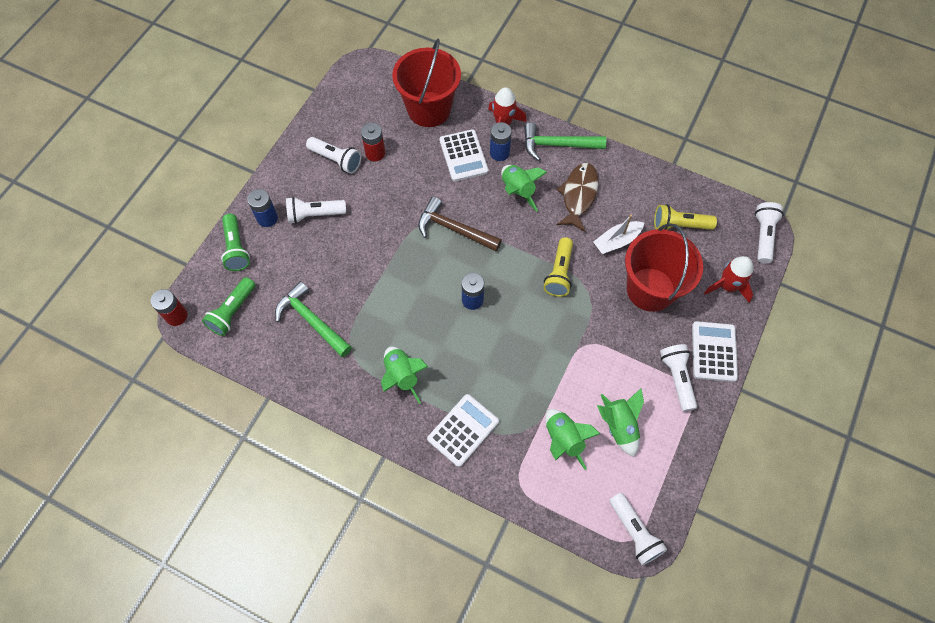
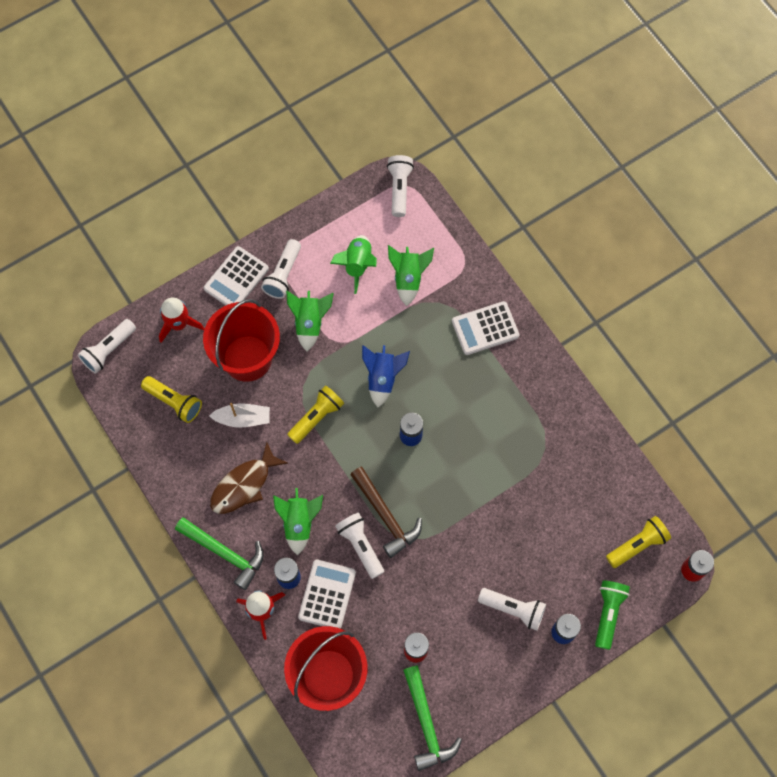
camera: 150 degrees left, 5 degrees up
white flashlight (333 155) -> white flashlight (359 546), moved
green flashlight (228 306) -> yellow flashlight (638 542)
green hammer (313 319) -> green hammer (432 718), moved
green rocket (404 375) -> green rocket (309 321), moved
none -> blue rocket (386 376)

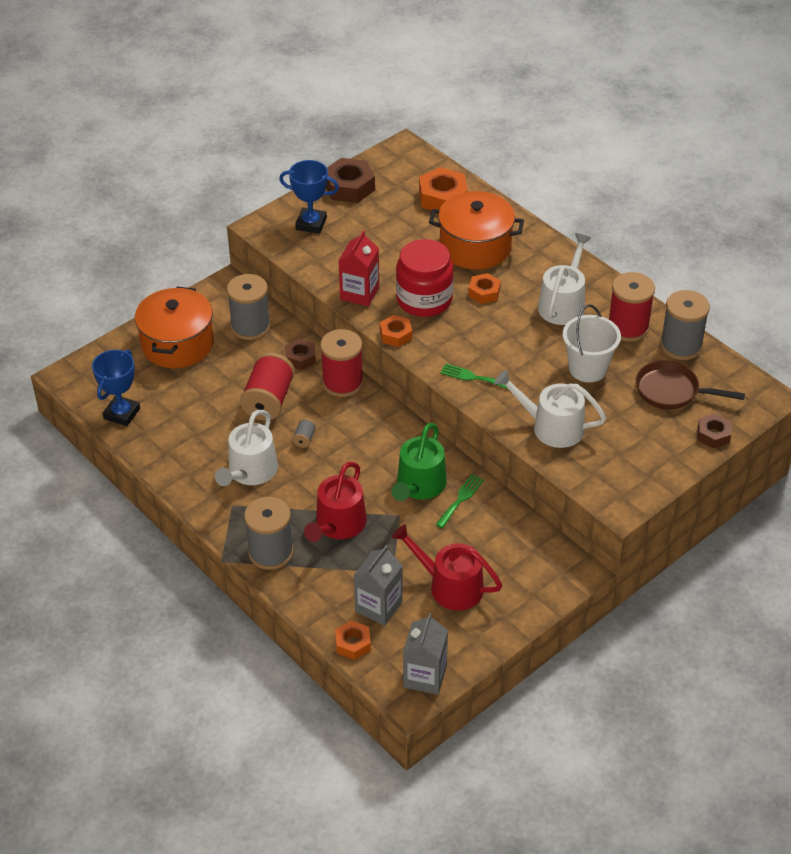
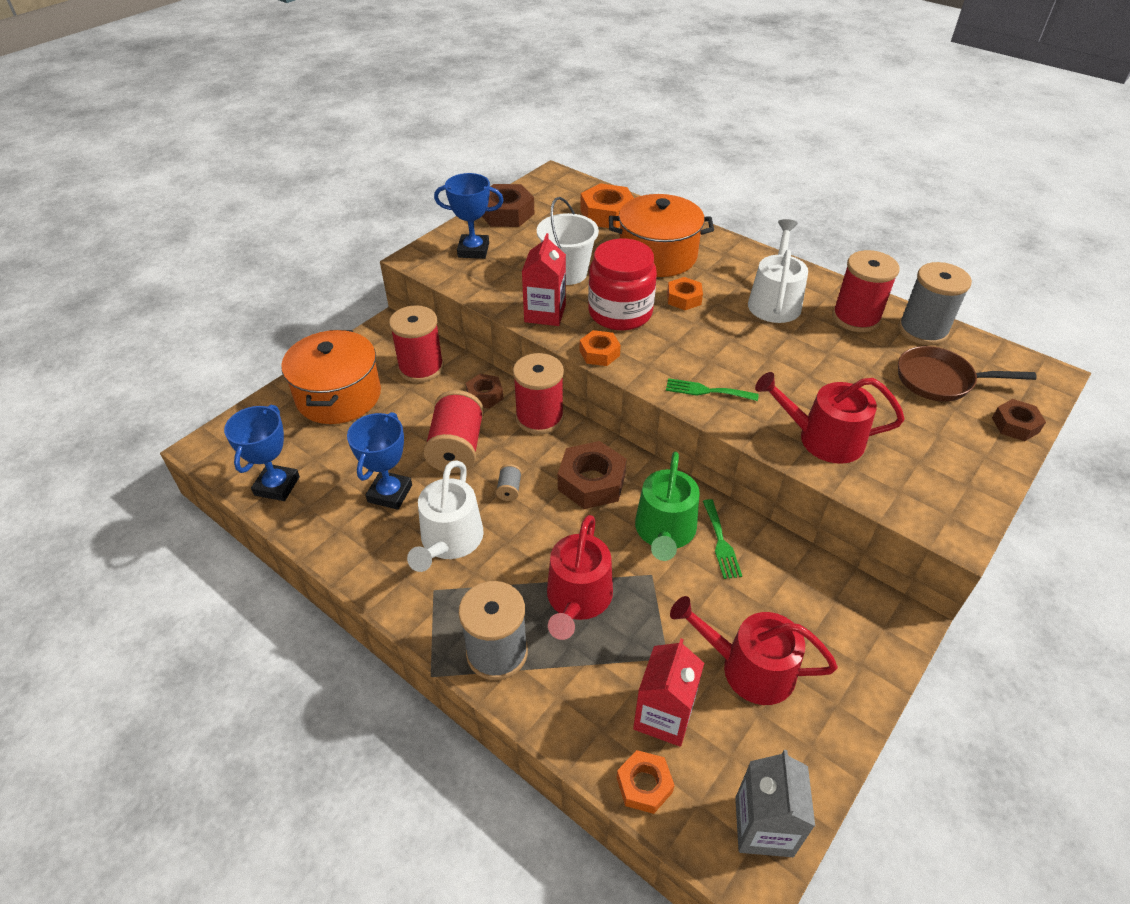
camera: 10 degrees left, 0 degrees up
grey spool (249 307) -> red spool (416 344)
white bucket (592 343) -> white bucket (568 241), moved
white watering can (550 409) -> red watering can (830 418)
green fork (460 501) -> green fork (722 539), 150 degrees clockwise
grey carton (378 585) -> red carton (668 692)
none -> blue trophy (379 461)
none -> brown nut (592 475)

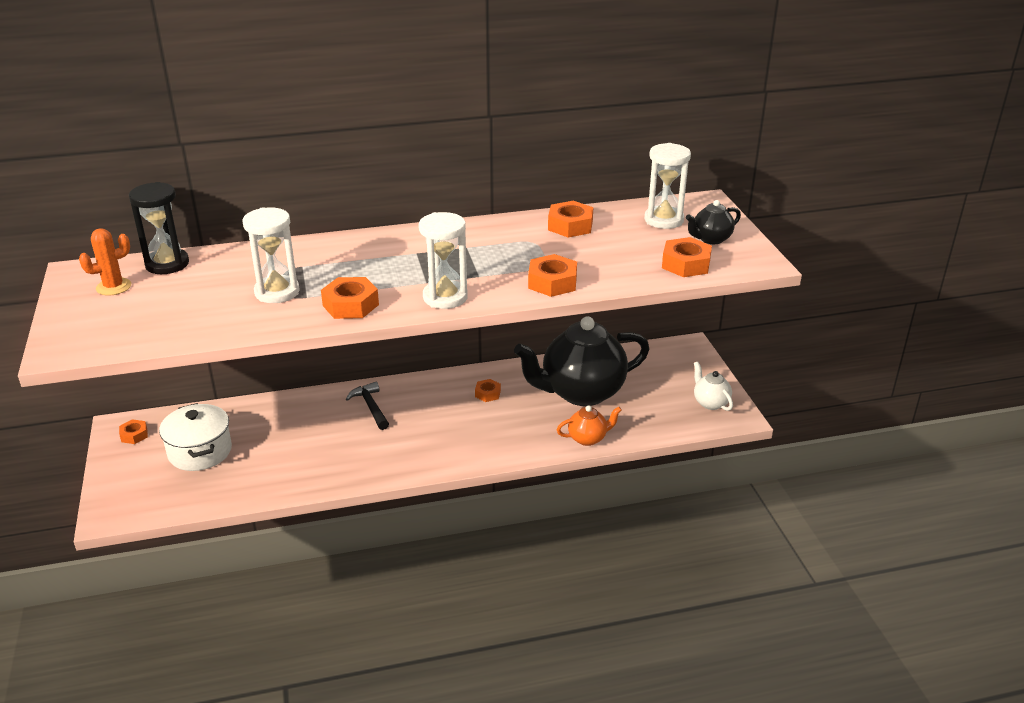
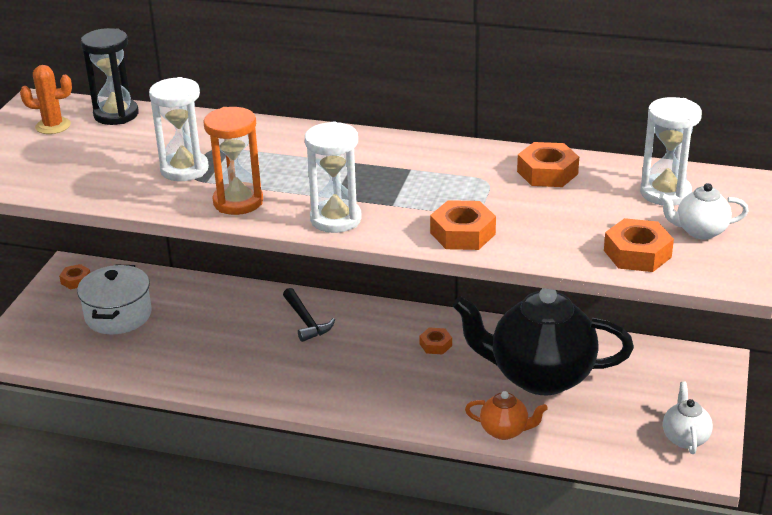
camera: 30 degrees right, 0 degrees up
black teapot (713 222) -> white teapot (704 211)
orange nut (350 298) -> orange hourglass (233 161)
black hammer (367 406) -> black hammer (309 315), 150 degrees clockwise

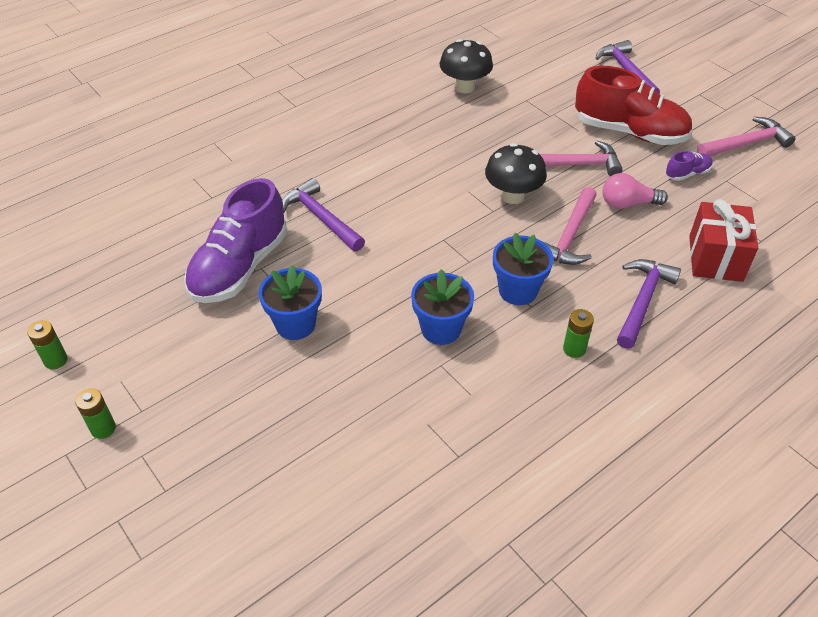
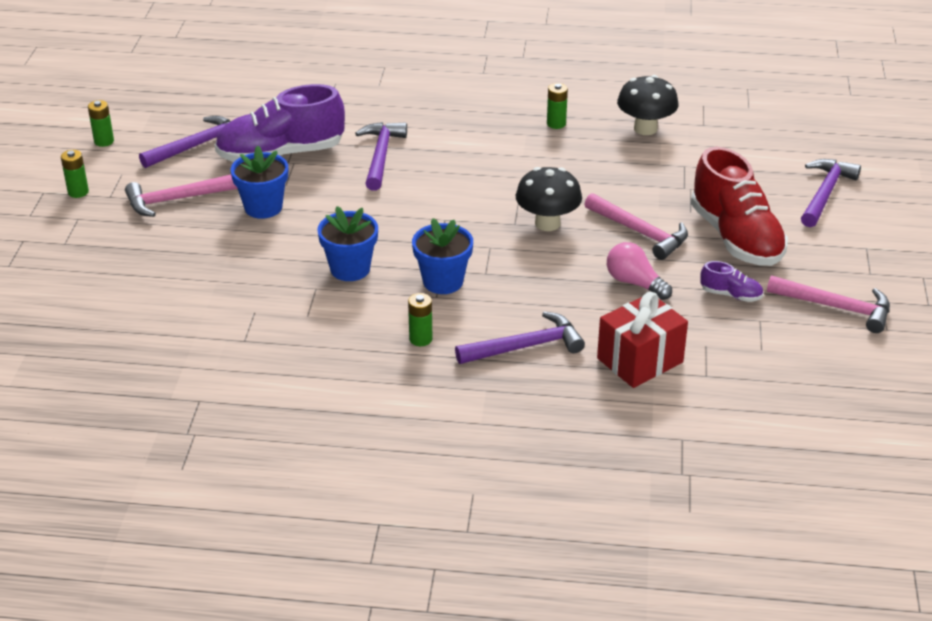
camera: 45 degrees right, 10 degrees down
pink hammer (570 226) -> pink hammer (181 195), moved
none -> green battery (557 106)
none -> purple hammer (185 142)

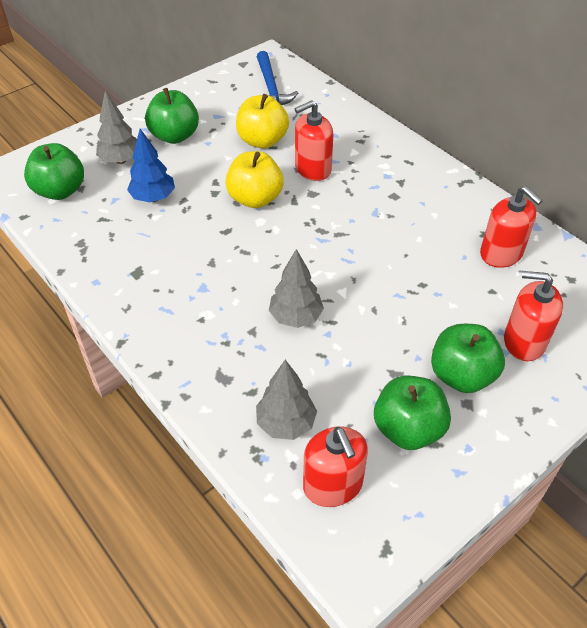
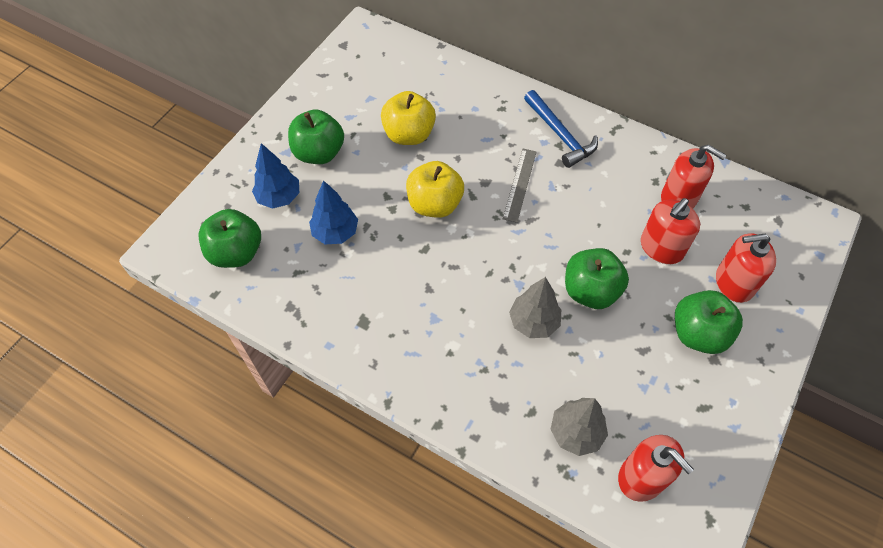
camera: 20 degrees left, 10 degrees up
blue hammer (277 78) -> blue hammer (561 129), moved
grey tree (116 127) -> blue tree (275 176)
red soap dispenser (314 140) -> red soap dispenser (670 231), moved
green apple (412 413) -> green apple (597 278), moved
none -> grey ruler (520 186)

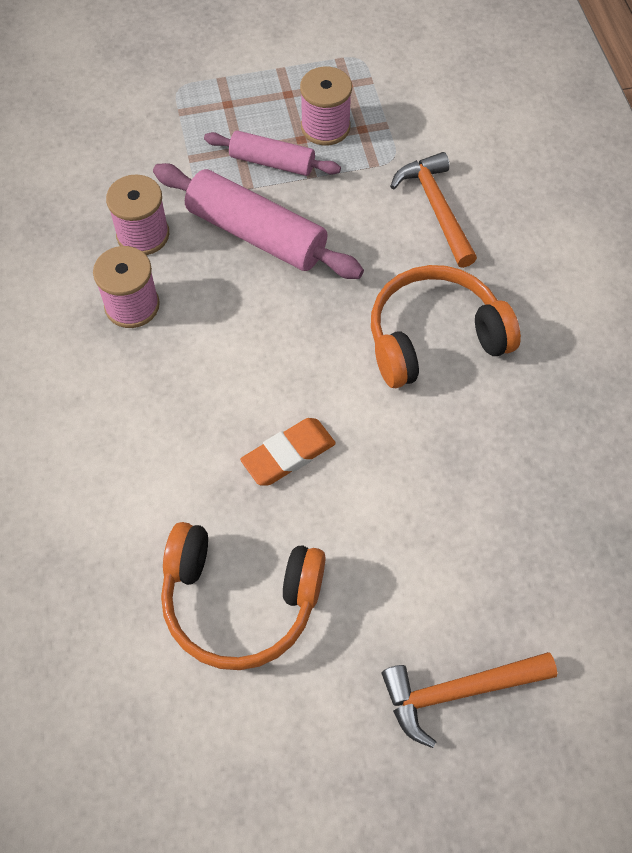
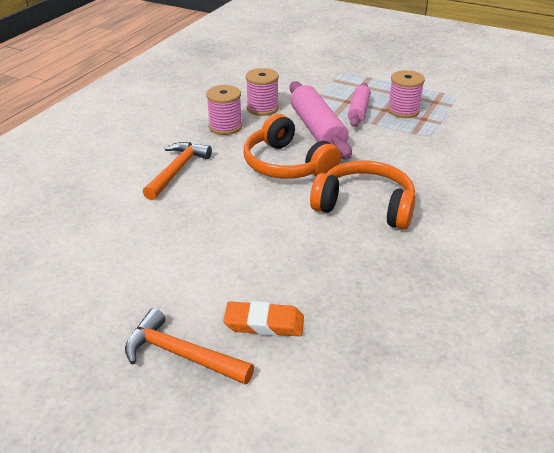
camera: 40 degrees right, 25 degrees down
pink rolling pin (272 153) -> pink rolling pin (359 105), 45 degrees clockwise
orange hammer (433 210) -> orange hammer (177 171), moved
orange eraser (288 451) -> orange eraser (263 318), moved
orange headphones (243 596) -> orange headphones (292 146), moved

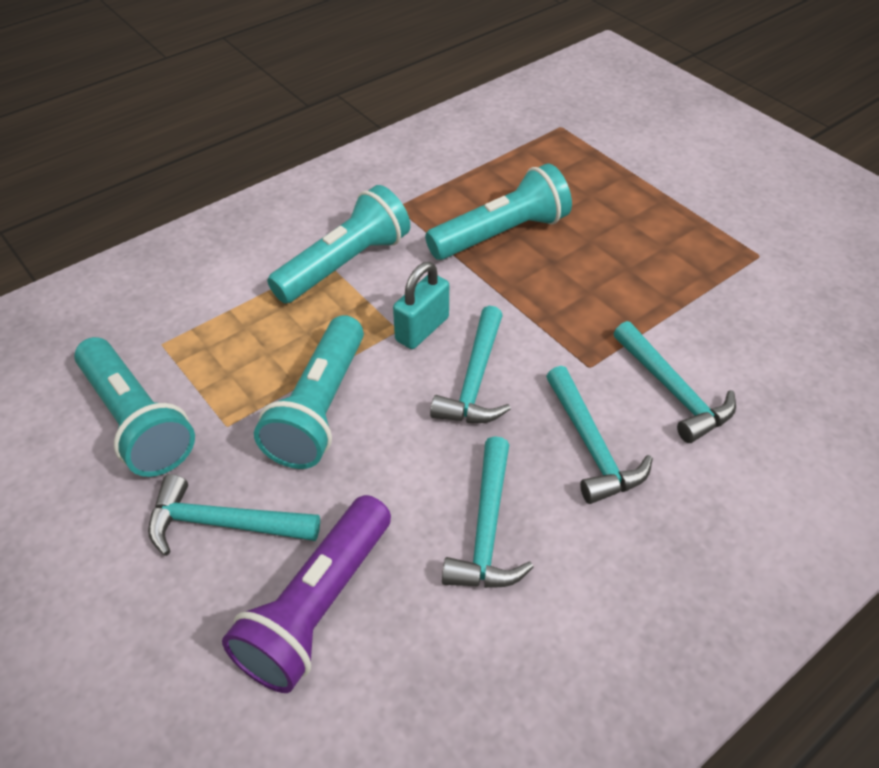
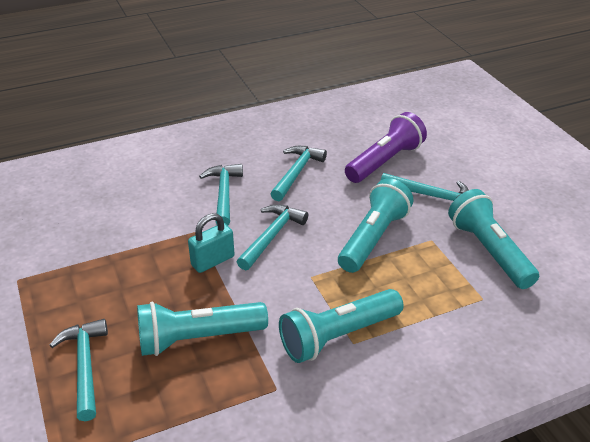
camera: 165 degrees left, 10 degrees down
turquoise padlock (421 305) -> turquoise padlock (211 243), moved
turquoise hammer (674 382) -> turquoise hammer (78 370), moved

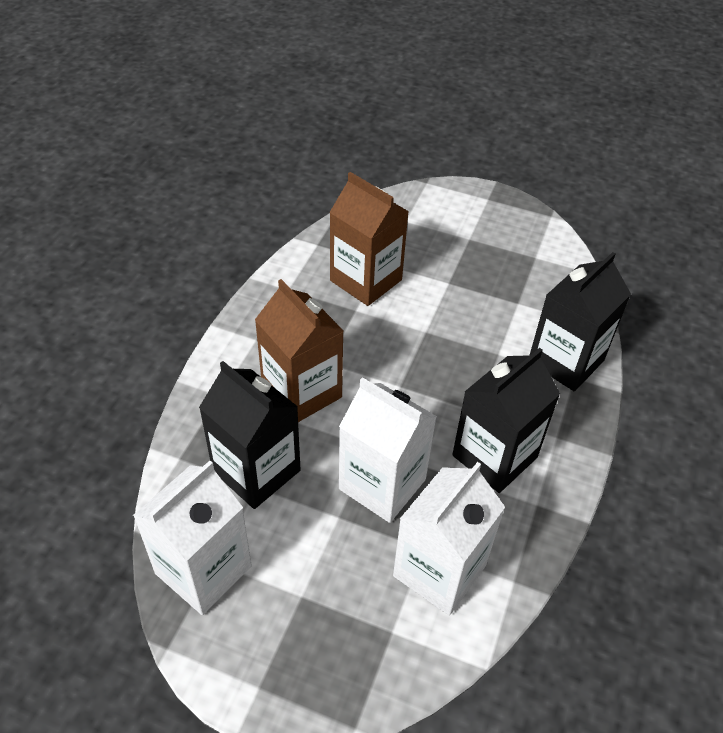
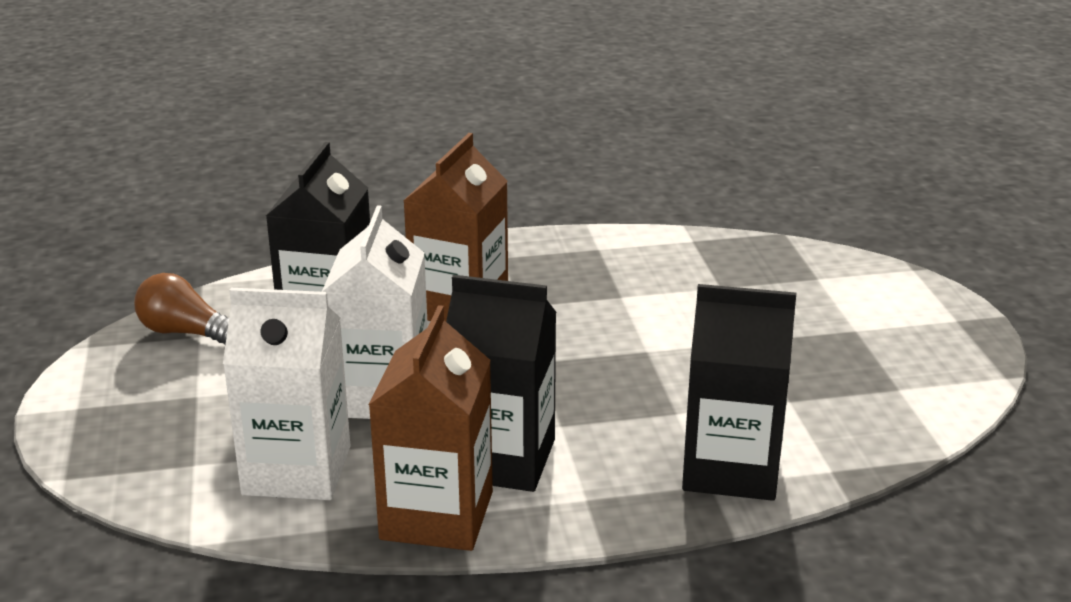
camera: 60 degrees right, 20 degrees down
brown carton (369 239) -> brown carton (431 428), moved
white carton (192 538) -> brown light bulb (181 309)

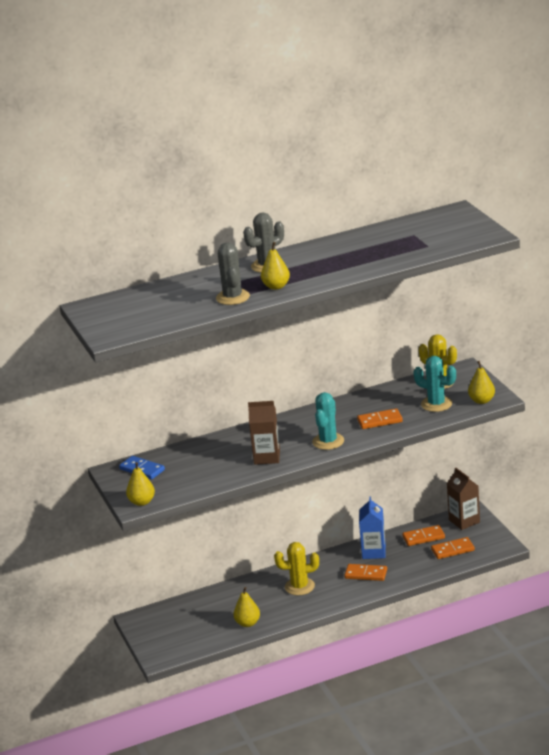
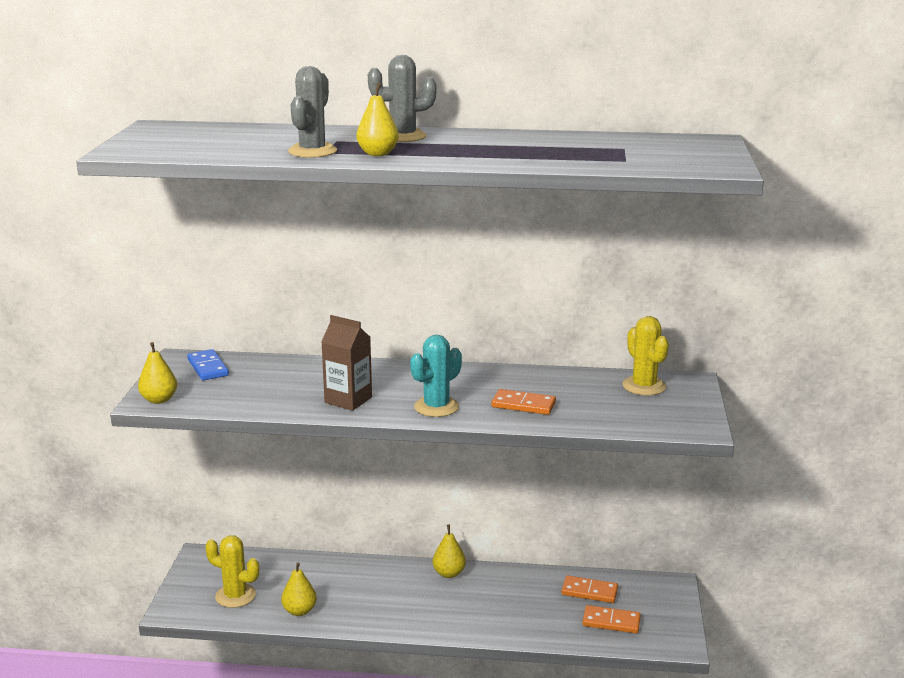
camera: 25 degrees right, 5 degrees down
turquoise cactus (434 384) -> none
yellow pear (481 382) -> yellow pear (449 551), moved
brown carton (463 499) -> none
blue carton (372 527) -> none
yellow cactus (296 568) -> yellow cactus (232 571), moved
orange domino (365 572) -> none

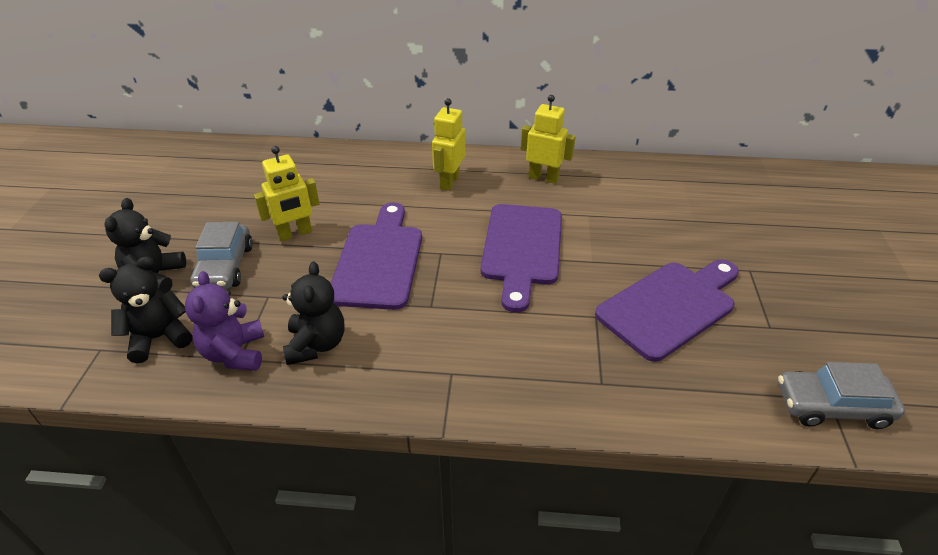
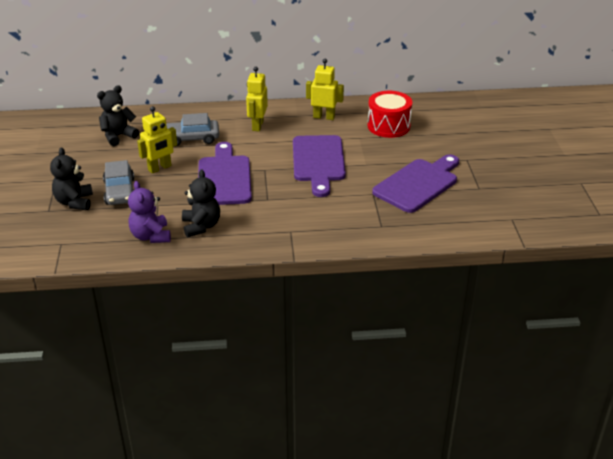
camera: 10 degrees left, 5 degrees down
black teddy bear (146 309) -> black teddy bear (118 115), moved
grey car (841 395) -> grey car (192 129), moved
none -> red drum (389 114)

